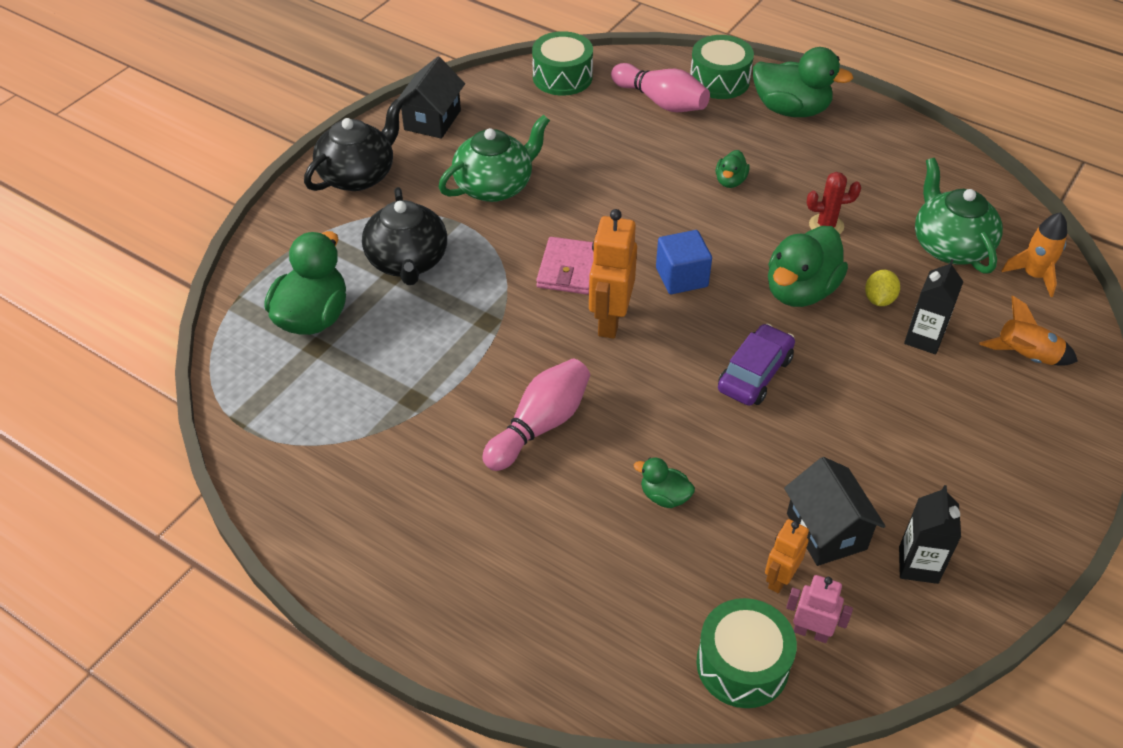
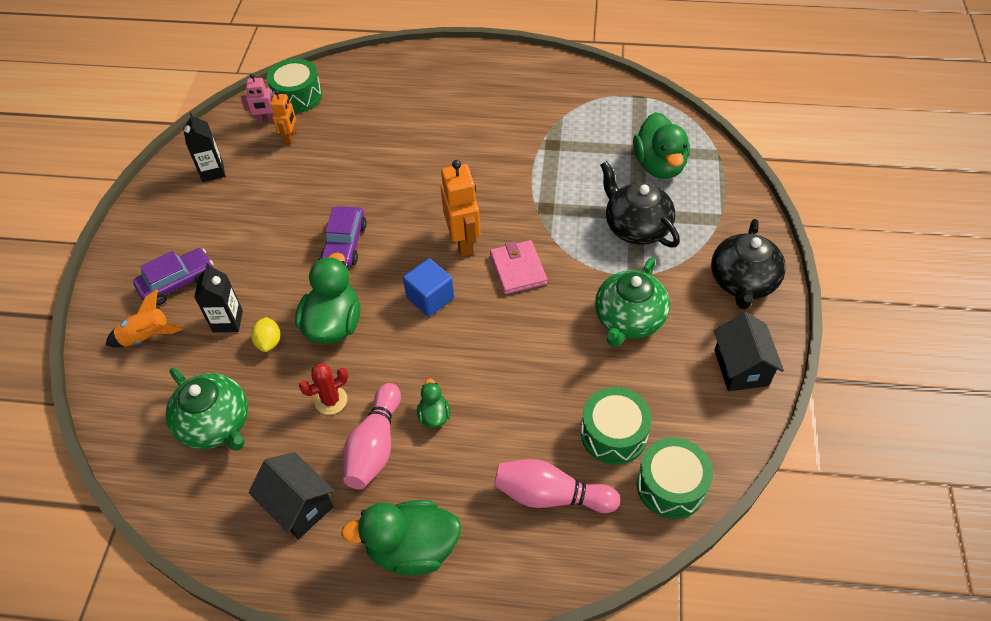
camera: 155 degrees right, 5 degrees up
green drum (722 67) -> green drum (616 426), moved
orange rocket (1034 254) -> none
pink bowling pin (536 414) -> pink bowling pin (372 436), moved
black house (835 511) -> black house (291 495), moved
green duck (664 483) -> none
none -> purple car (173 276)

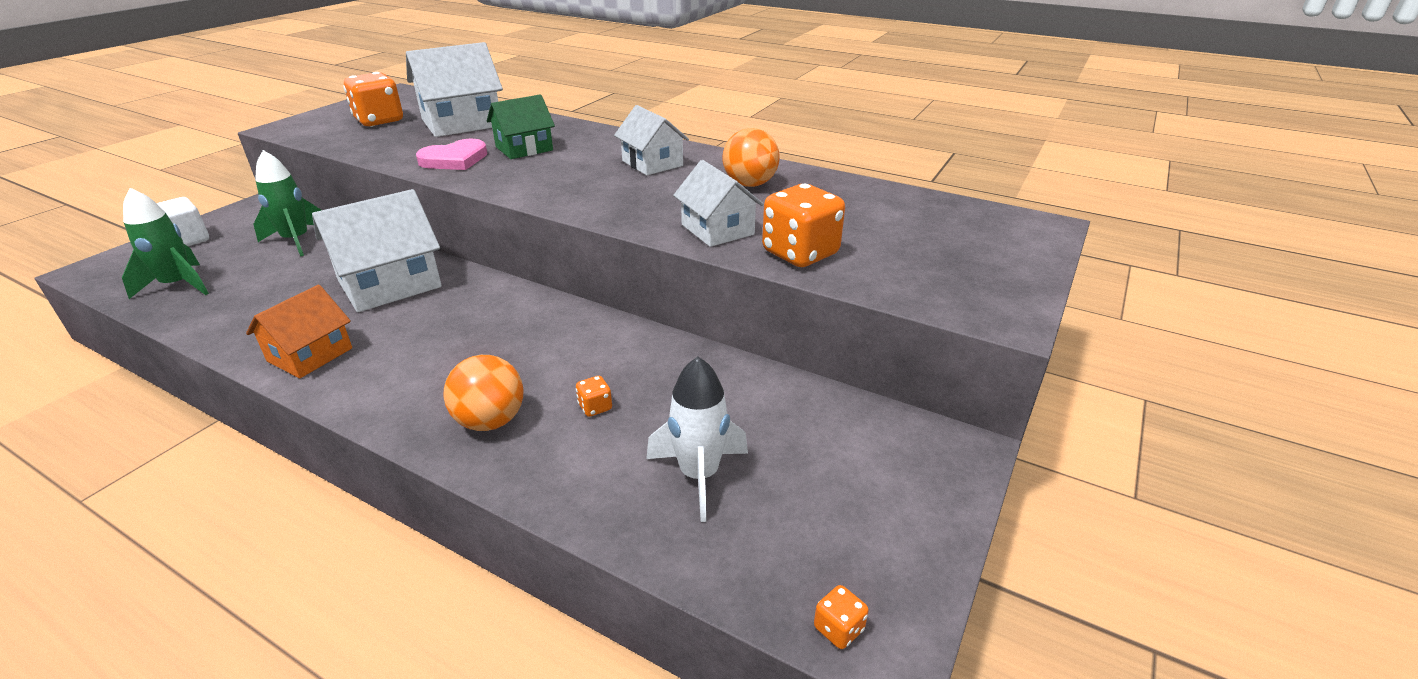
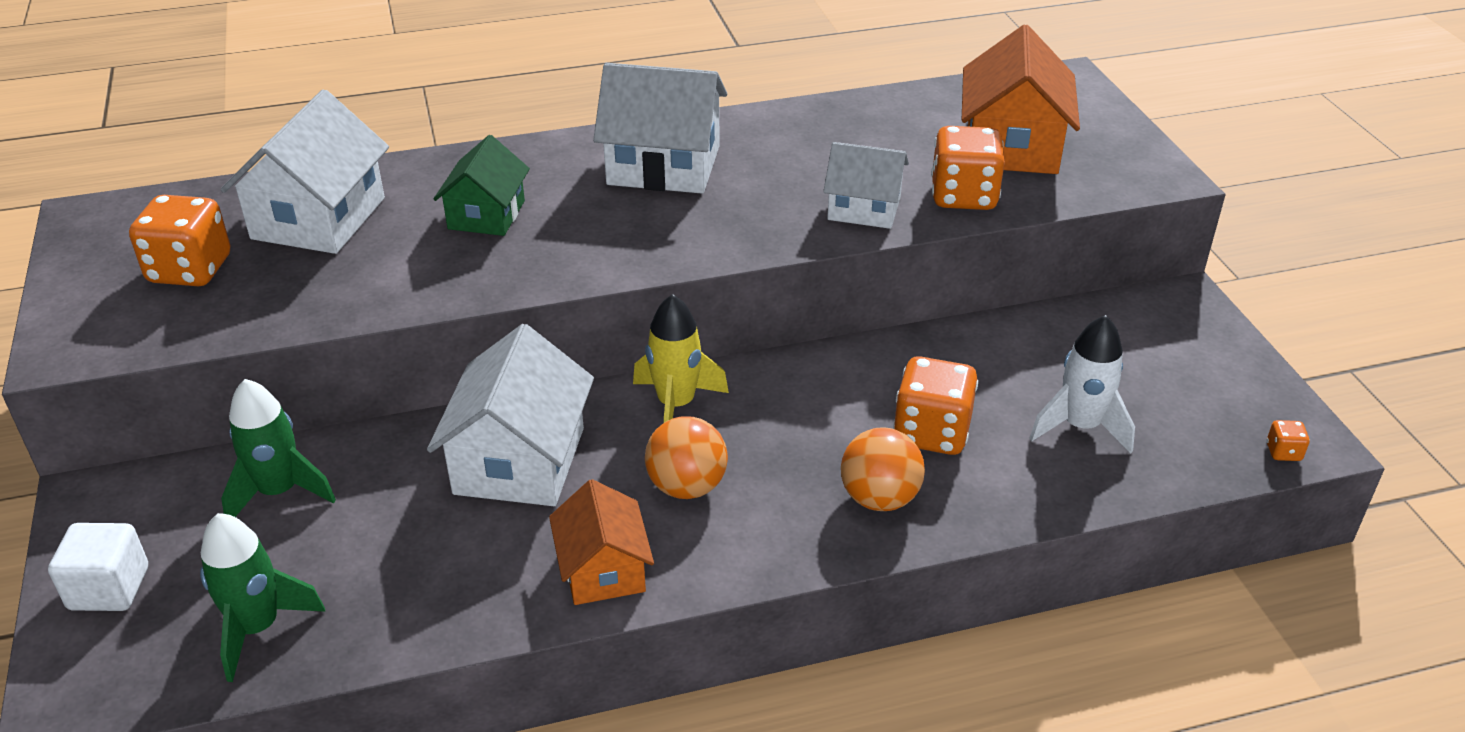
camera: 45 degrees left, 5 degrees up
white house (651 140) -> white house (660 128), x1.59
orange ball (751 157) -> orange ball (686 457), moved
pink heart (451 154) -> none
orange dice (594 396) -> orange dice (935 405), x2.29
none -> orange house (1021 99)
none -> yellow rocket (681 358)

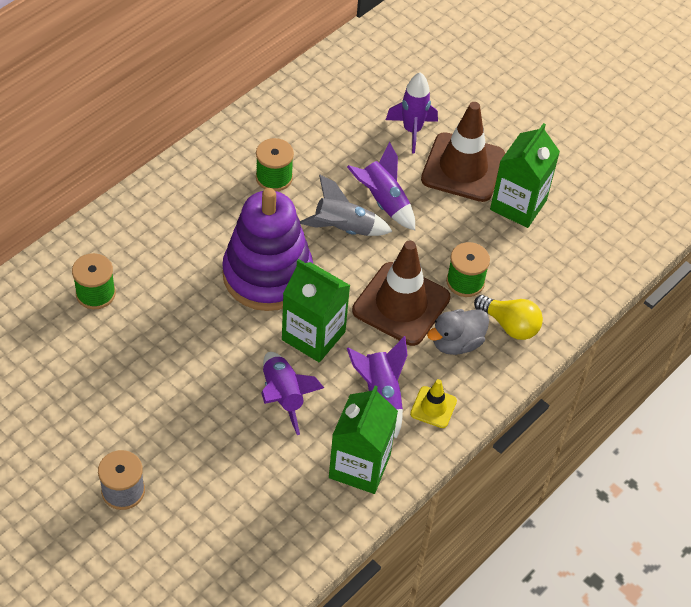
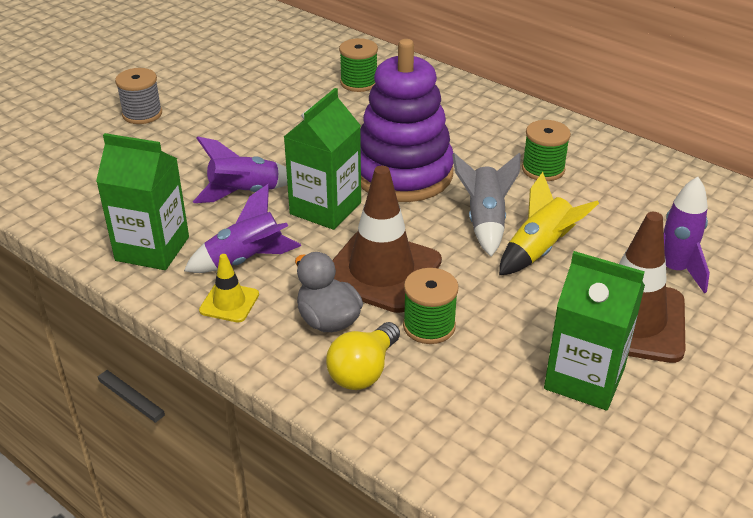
camera: 90 degrees right, 15 degrees down
purple rocket (381 185) -> yellow rocket (549 223)

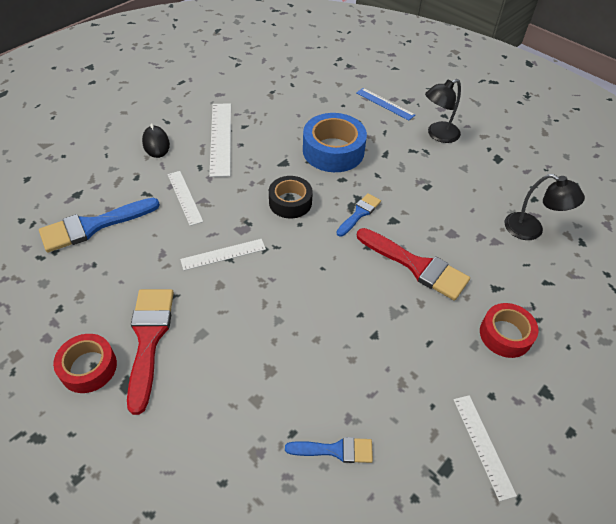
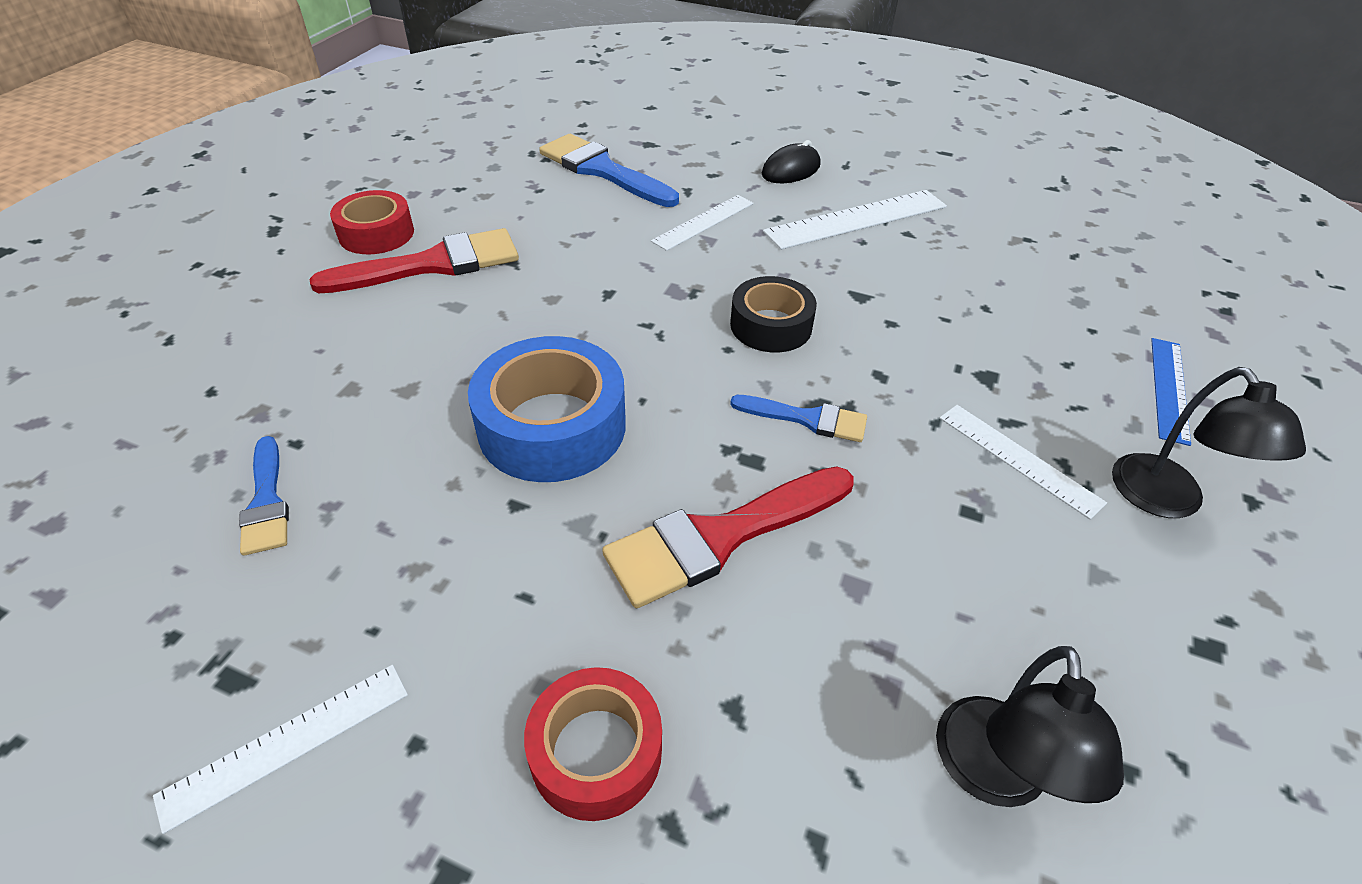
camera: 70 degrees right, 5 degrees down
black lamp (443 111) -> black lamp (1209 442), 135 degrees counterclockwise
blue tape (335 142) -> blue tape (547 409), moved
red brush (413 264) -> red brush (728 537), 45 degrees clockwise
white ruler (223 255) -> white ruler (1023 462), moved

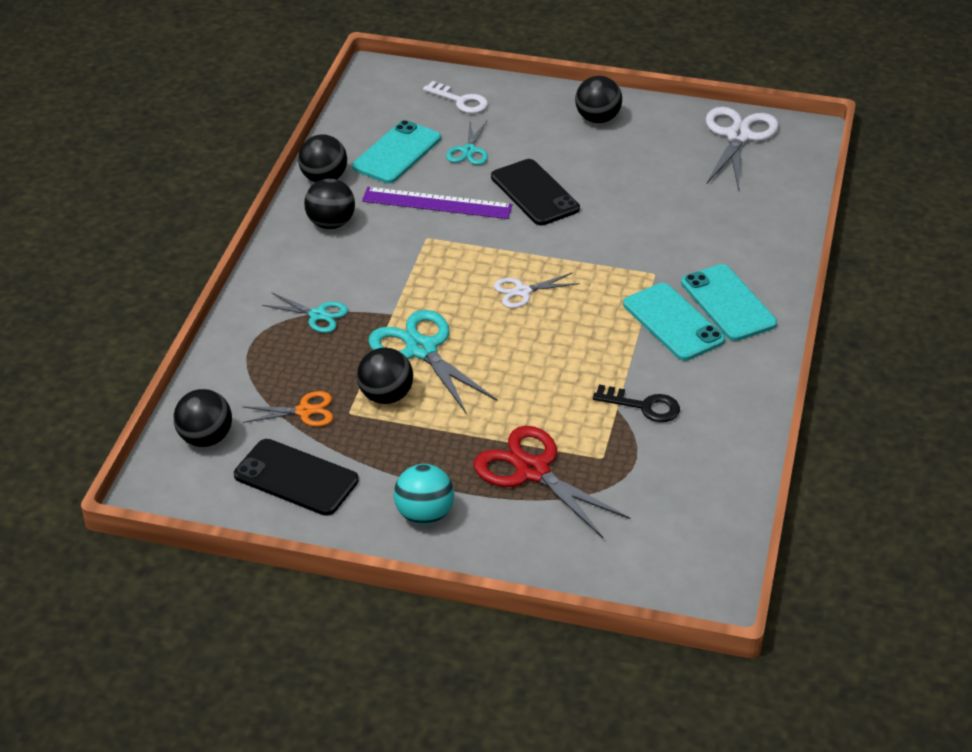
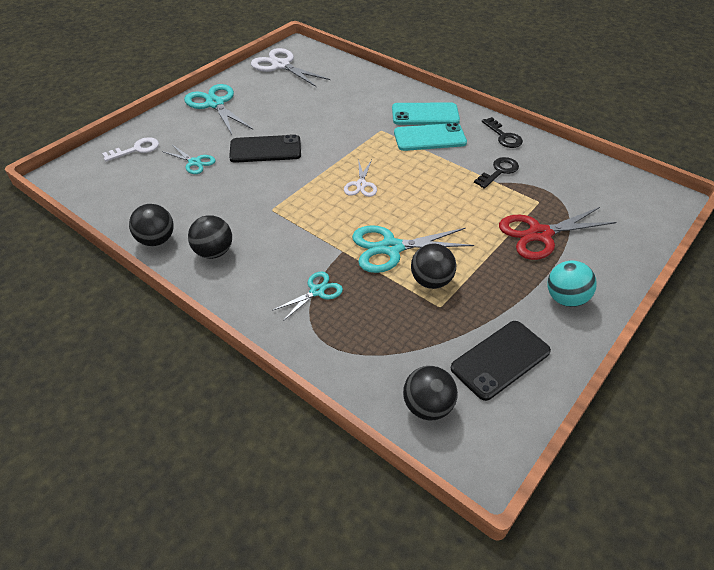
camera: 65 degrees left, 5 degrees up
black ball (598 99) -> turquoise scissors (218 109)
turquoise phone (396 151) -> none
purple ruler (437 203) -> none
orange scissors (288 409) -> none
none -> black key (502 132)

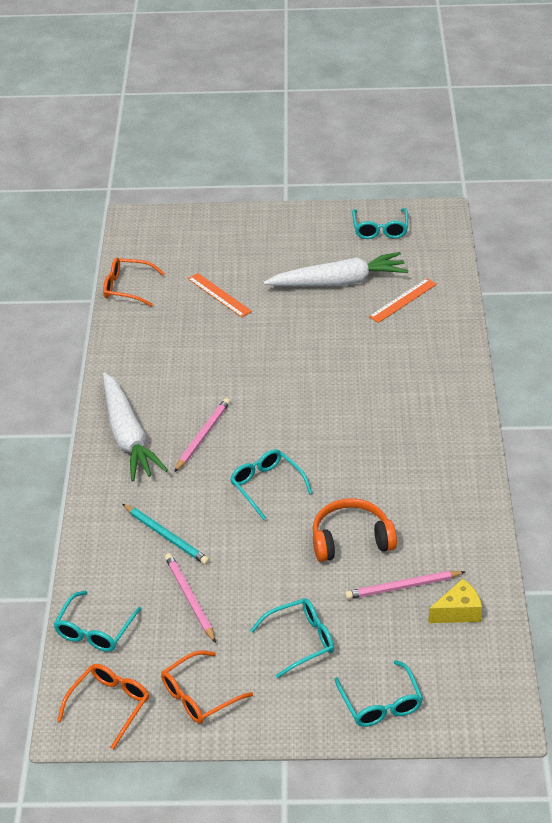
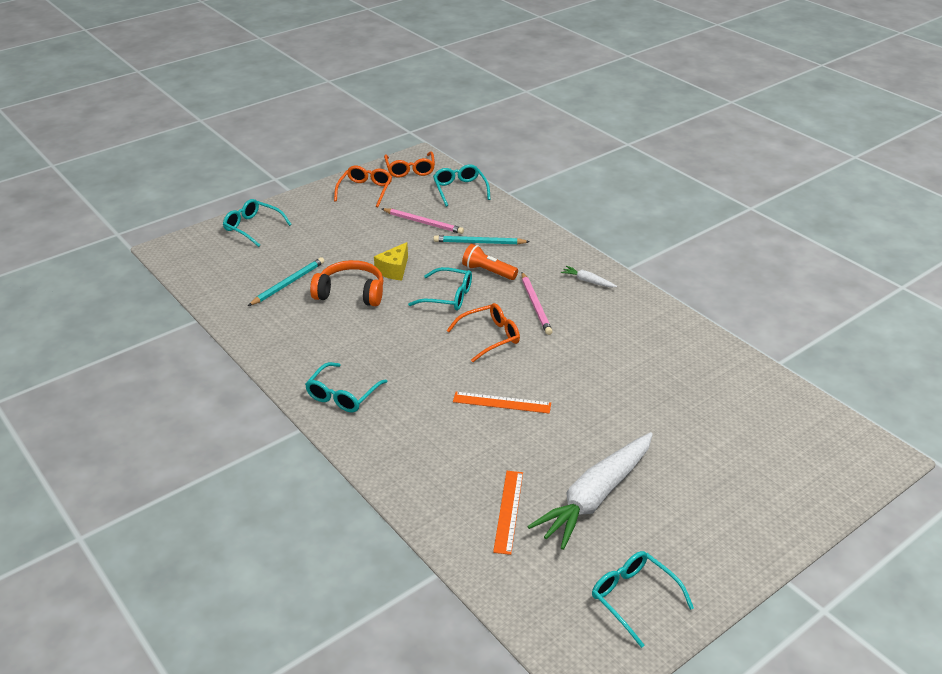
camera: 140 degrees right, 5 degrees down
orange glasses (134 282) -> orange glasses (483 332), moved
orange ruler (220 295) -> orange ruler (502 402), moved
white carrot (135 426) -> white carrot (589 276), x0.41
orange headphones (355 530) -> orange headphones (346 283), 120 degrees counterclockwise
pink pencil (405 585) -> turquoise pencil (286 281)
yellow cheese (455 601) -> yellow cheese (391 261), moved
turquoise glasses (292 638) -> turquoise glasses (346 387), moved
none -> orange flashlight (490 262)

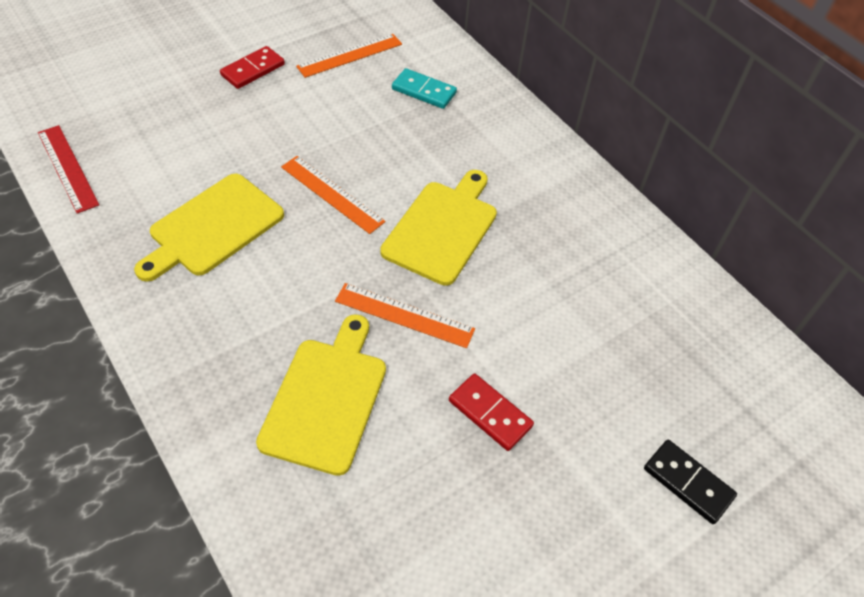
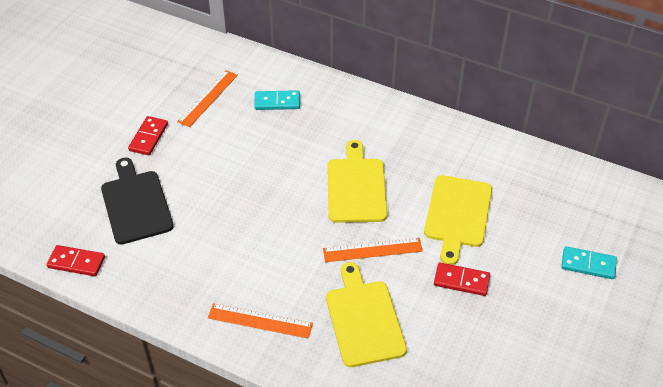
camera: 25 degrees left, 5 degrees down
red ruler (68 169) -> red domino (76 260)
orange ruler (333 195) -> orange ruler (260 321), moved
yellow cutting board (209 228) -> yellow cutting board (458 220), moved
black domino (690 482) -> turquoise domino (589 262)
none -> black cutting board (137 201)

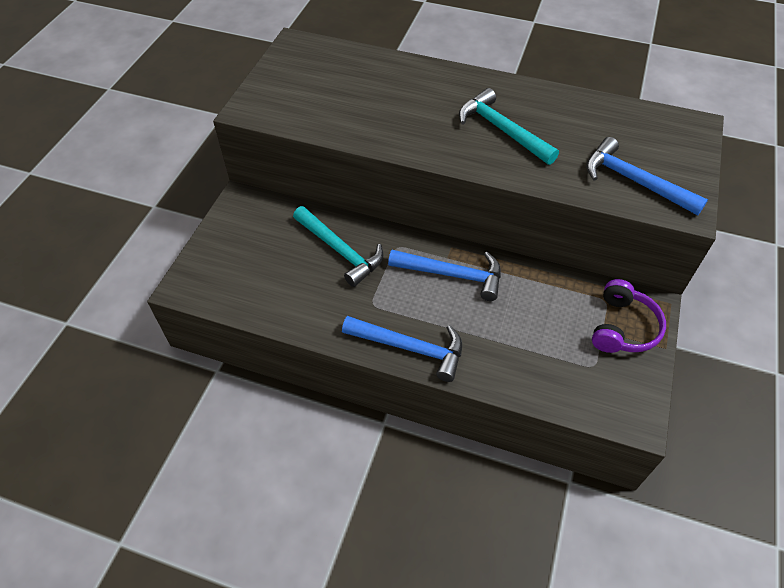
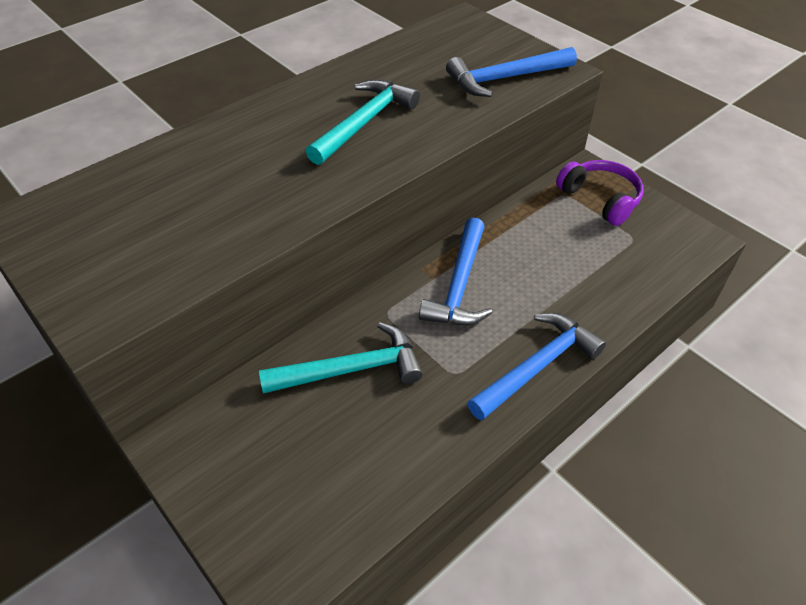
camera: 60 degrees left, 5 degrees down
turquoise hammer (509 126) -> turquoise hammer (363 122), 135 degrees clockwise
blue hammer (444 275) -> blue hammer (455 271), 150 degrees clockwise

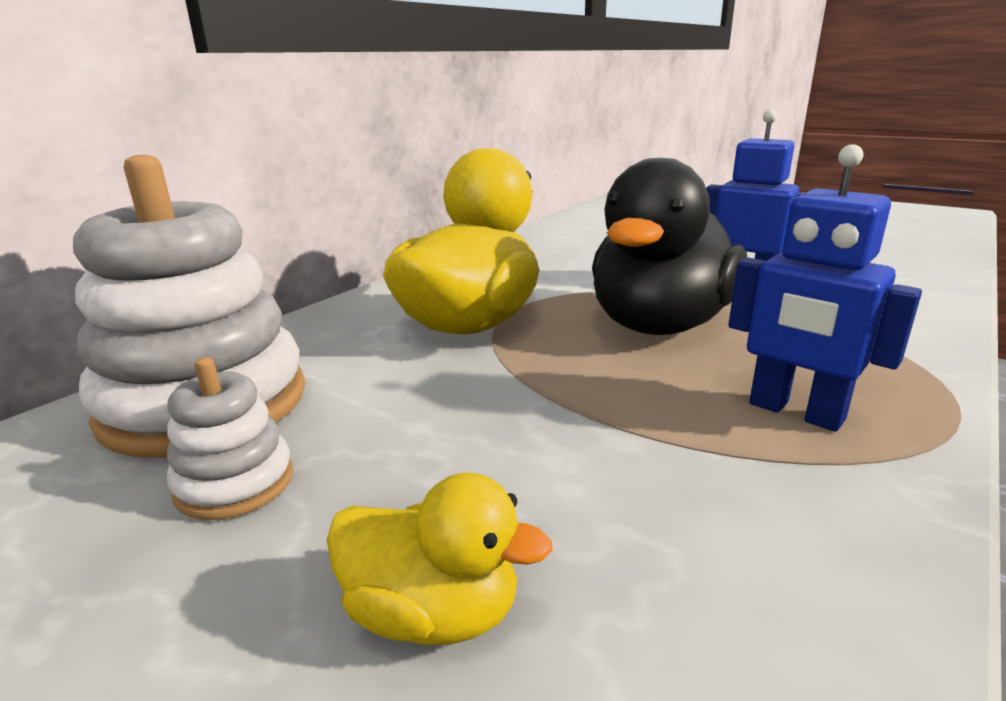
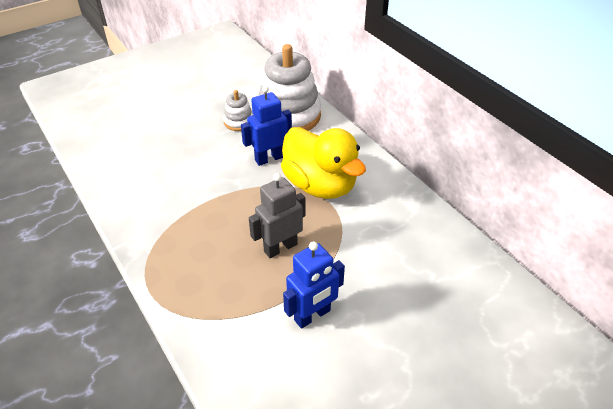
camera: 110 degrees right, 20 degrees up
blue robot (825 288) -> blue robot (266 126), moved
black duck (669 246) -> grey robot (277 215)
yellow duck (440 559) -> none

